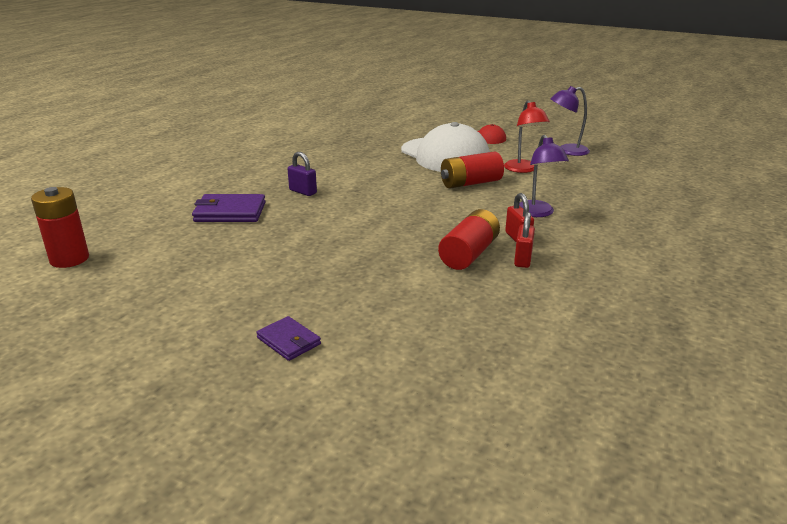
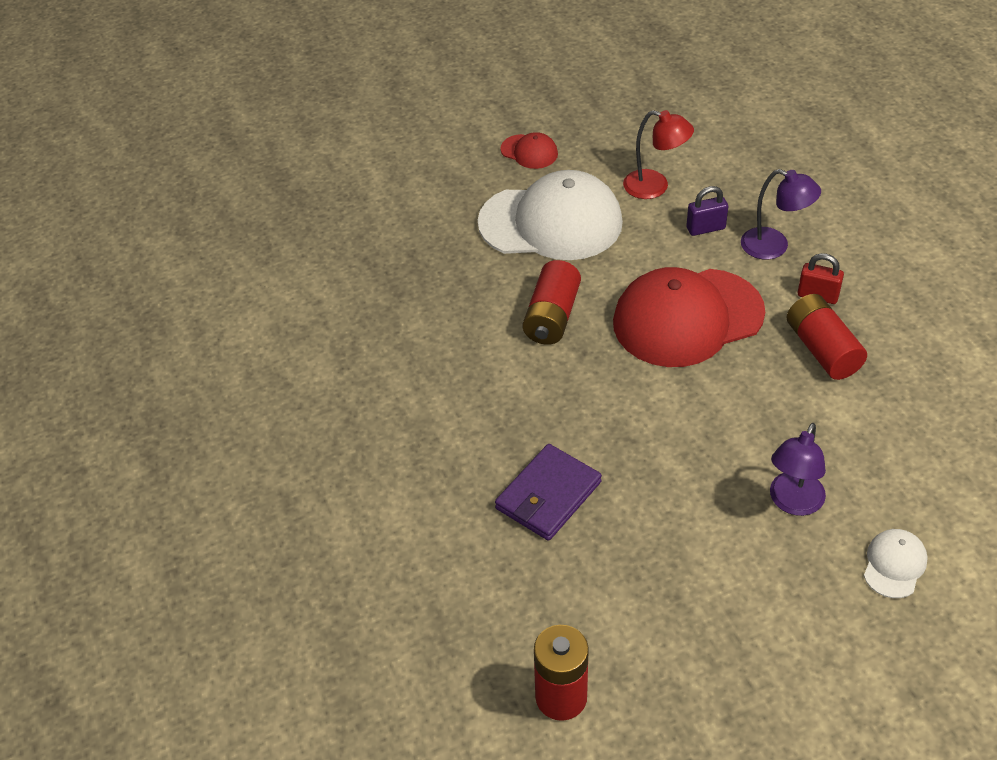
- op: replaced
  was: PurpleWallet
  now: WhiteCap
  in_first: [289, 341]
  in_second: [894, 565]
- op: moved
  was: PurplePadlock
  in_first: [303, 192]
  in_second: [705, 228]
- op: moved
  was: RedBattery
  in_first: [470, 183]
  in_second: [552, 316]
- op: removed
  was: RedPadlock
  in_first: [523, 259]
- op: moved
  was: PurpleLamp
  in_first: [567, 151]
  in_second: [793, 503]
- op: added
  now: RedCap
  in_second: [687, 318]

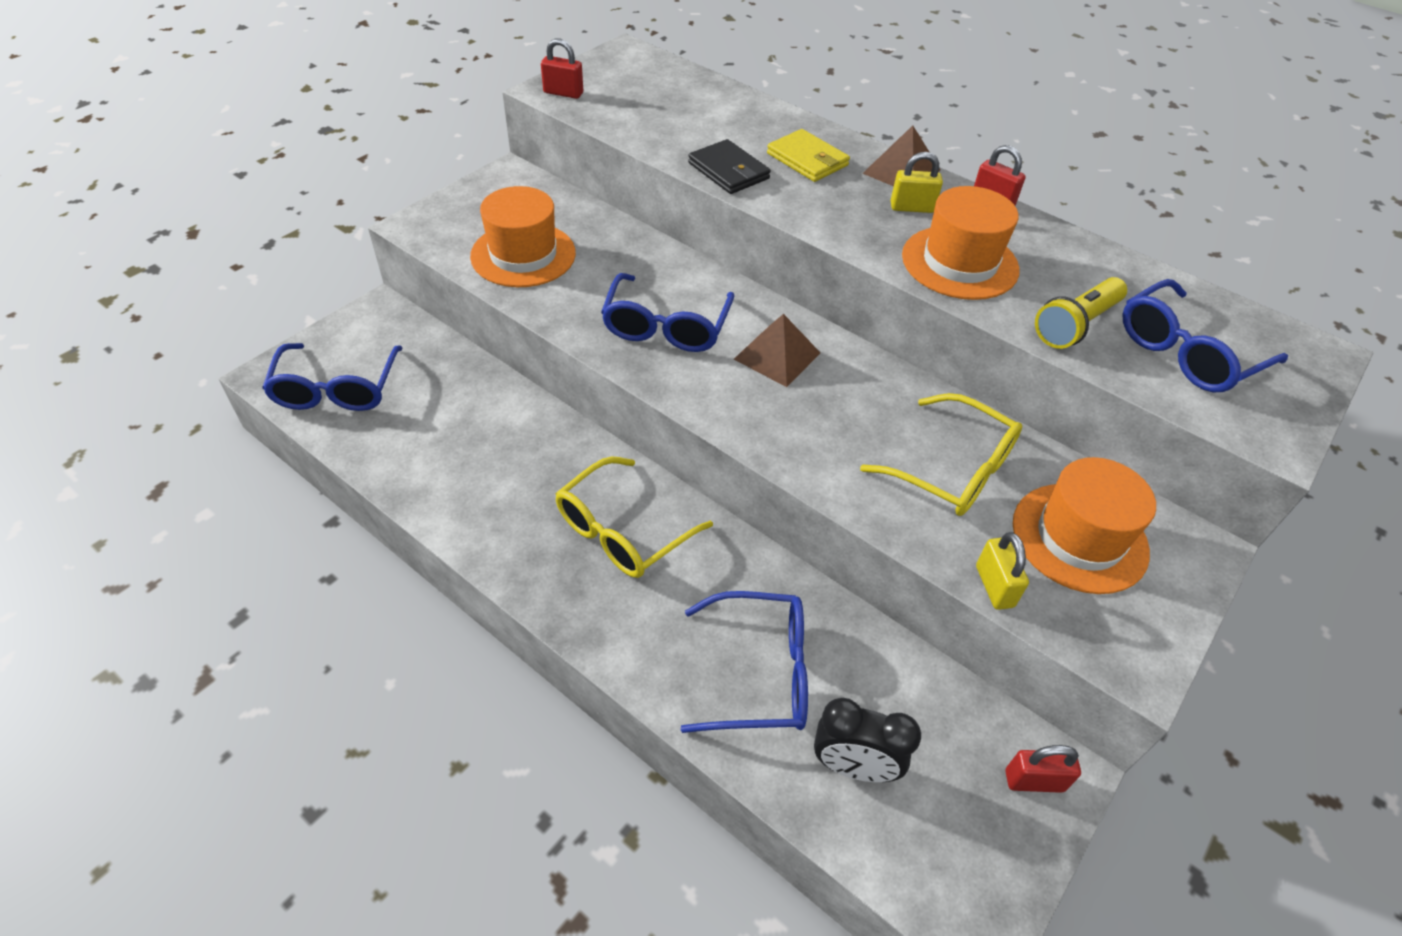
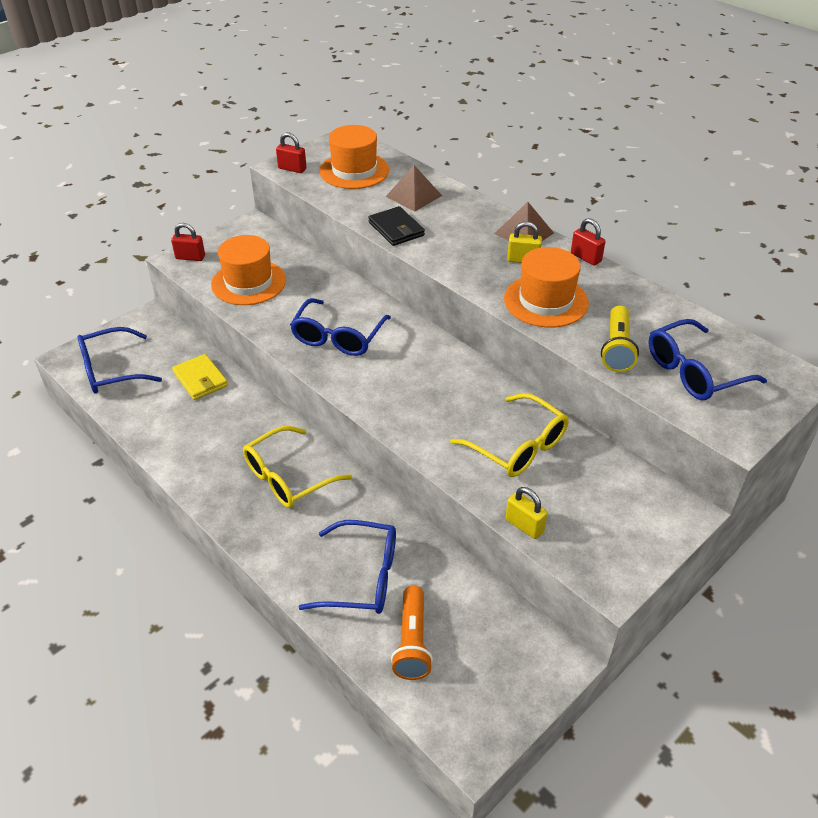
- op: turned
  was: BlueGlasses
  in_first: [336, 390]
  in_second: [111, 370]
  clockwise: 60
- op: moved
  was: BrownPyramid
  in_first: [777, 355]
  in_second: [413, 196]
- op: moved
  was: YellowWallet
  in_first: [807, 159]
  in_second: [200, 379]
- op: replaced
  was: BlackClock
  now: OrangeFlashlight
  in_first: [853, 766]
  in_second: [412, 642]
- op: turned
  was: YellowPadlock
  in_first: [994, 586]
  in_second: [524, 525]
  clockwise: -45
- op: moved
  was: RedPadlock
  in_first: [1034, 780]
  in_second: [190, 257]
- op: moved
  was: OrangeHat
  in_first: [1079, 537]
  in_second: [354, 171]
- op: turned
  was: YellowFlashlight
  in_first: [1076, 325]
  in_second: [617, 349]
  clockwise: -45

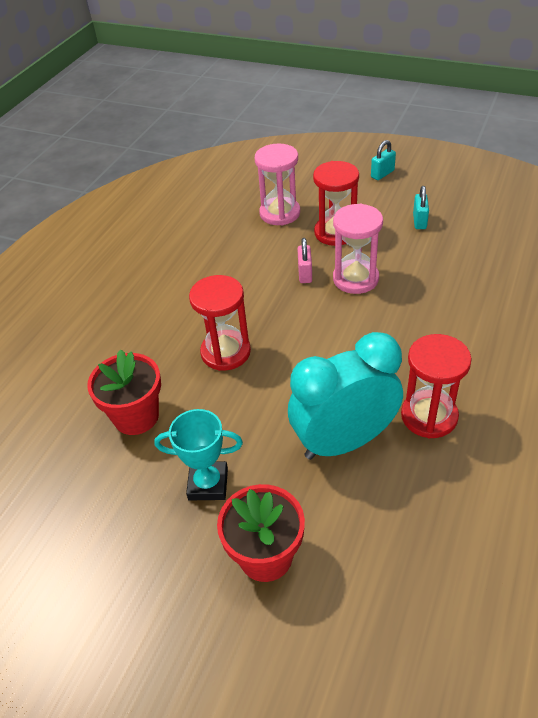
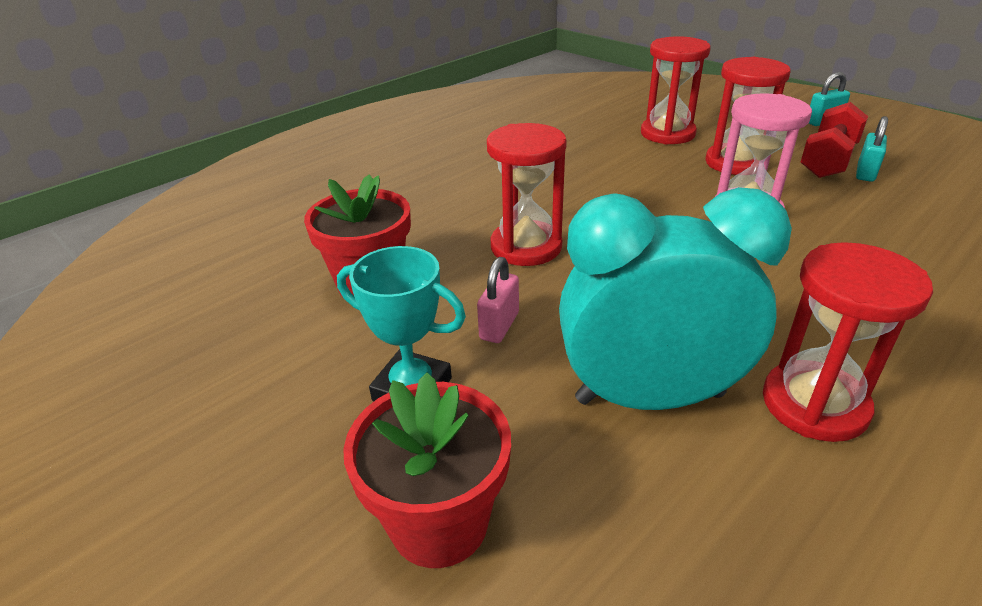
- op: recoloured
  was: PinkHourglass
  now: RedHourglass
  in_first: [280, 213]
  in_second: [667, 134]
- op: moved
  was: PinkPadlock
  in_first: [305, 274]
  in_second: [499, 326]
- op: added
  now: RedDumbbell
  in_second: [828, 160]

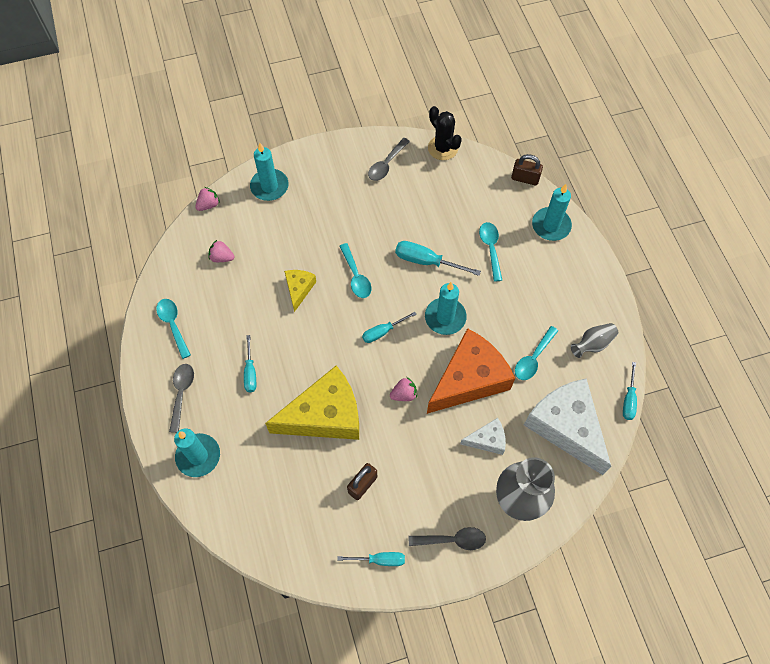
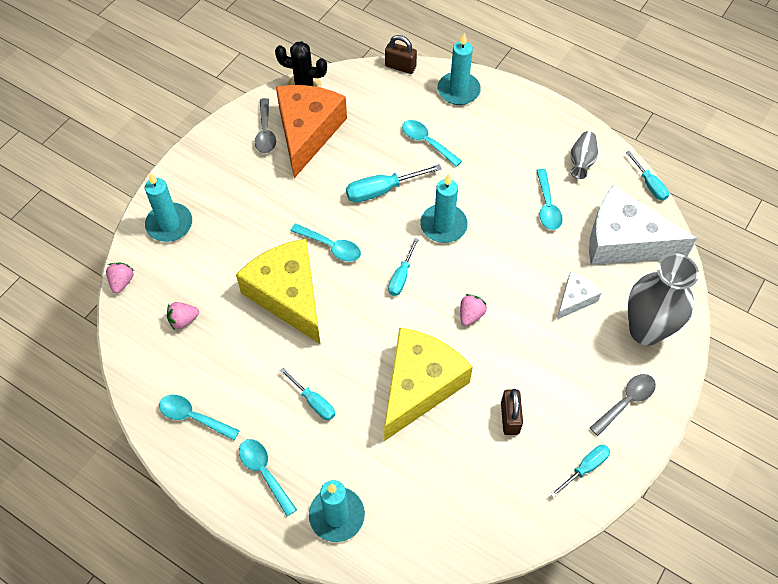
- op: recoloured
  was: GreySpoon
  now: TurquoiseSpoon
  in_first: [182, 393]
  in_second: [264, 472]
- op: resized
  was: YellowCheese
  in_first: [299, 289]
  in_second: [288, 295]
  ratio: 2.09
- op: moved
  was: OrangeCheese
  in_first: [469, 379]
  in_second: [307, 132]
- op: turned
  was: BrownPadlock
  in_first: [525, 178]
  in_second: [400, 66]
  clockwise: 45

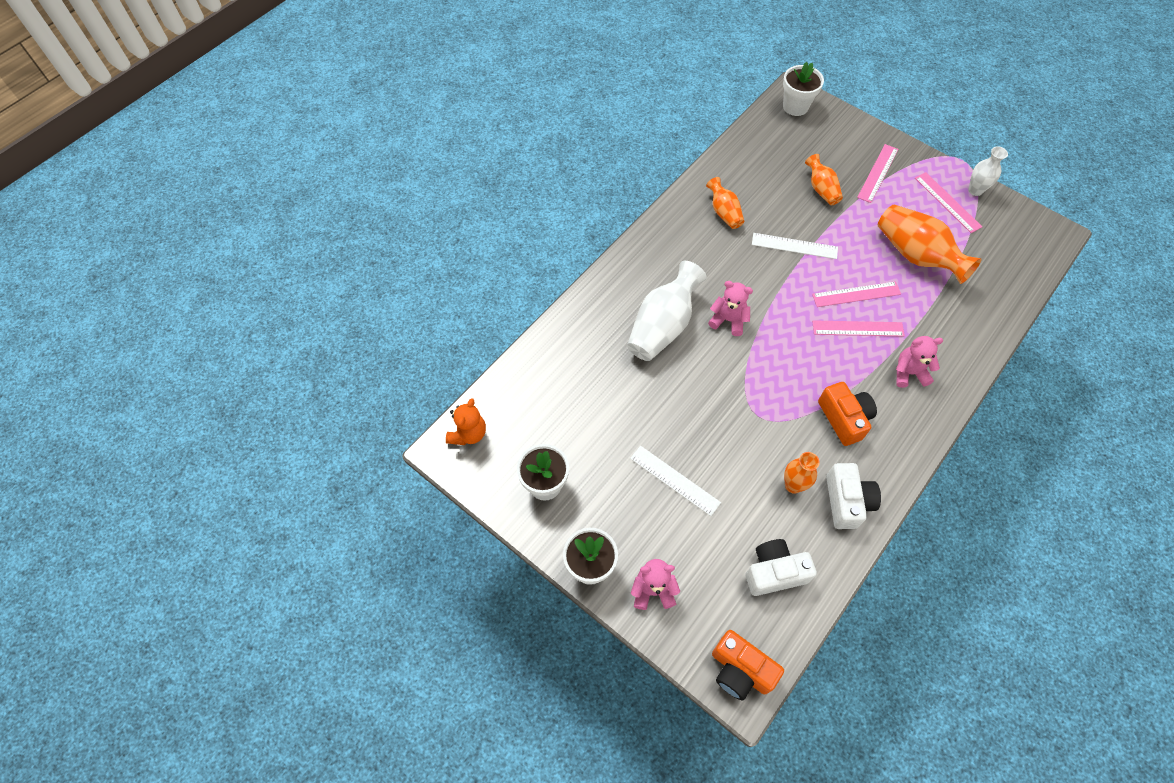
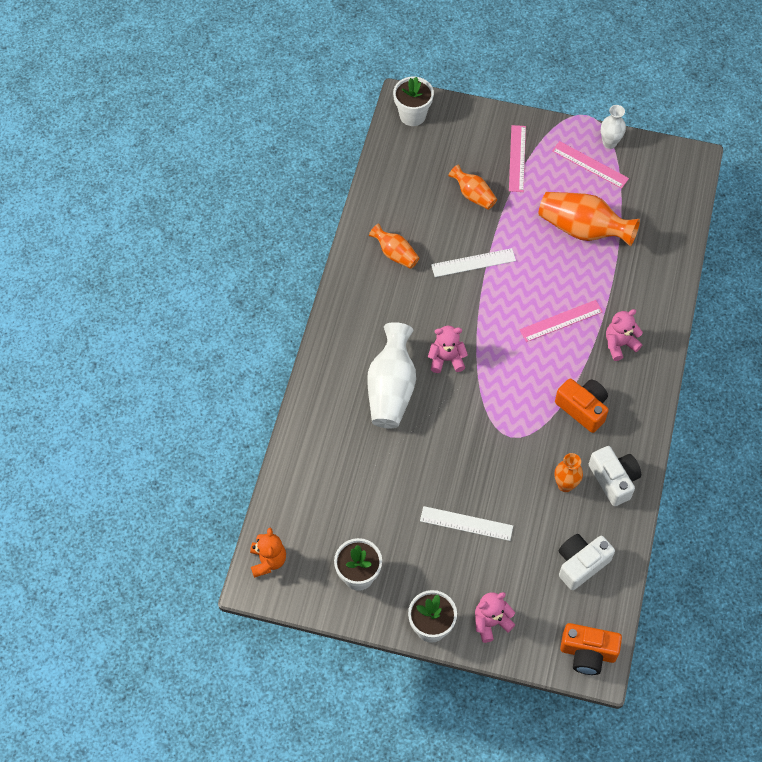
- op: removed
  was: PinkRuler
  in_first: [856, 294]

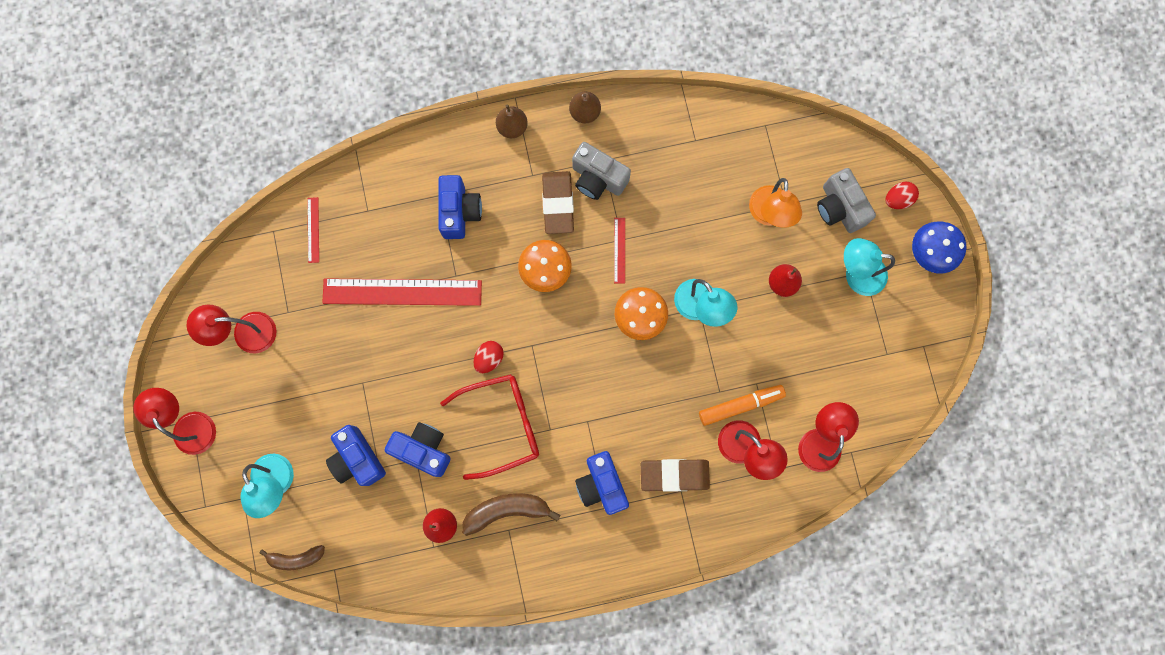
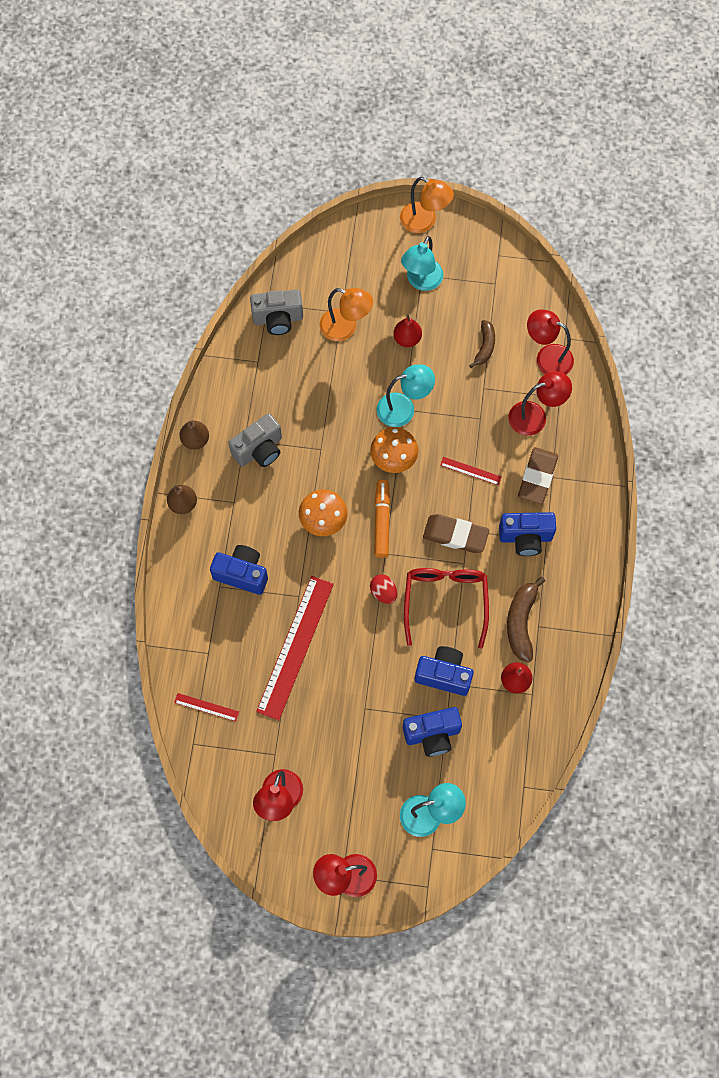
- op: moved
  was: BrownBanana
  in_first: [296, 558]
  in_second: [484, 347]
- op: turned
  was: BlueCamera
  in_first: [423, 449]
  in_second: [444, 675]
  clockwise: 60
- op: moved
  was: BrownEraser
  in_first: [558, 204]
  in_second: [455, 535]
- op: moved
  was: RedRuler
  in_first: [619, 250]
  in_second: [470, 470]
- op: moved
  was: OrangeMarker
  in_first: [740, 405]
  in_second: [381, 521]
- op: moved
  was: GreyCamera
  in_first: [839, 208]
  in_second: [278, 319]
- op: removed
  was: RedEgg
  in_first: [897, 199]
- op: replaced
  was: BlueMushroom
  now: OrangeLamp
  in_first: [931, 252]
  in_second: [424, 222]

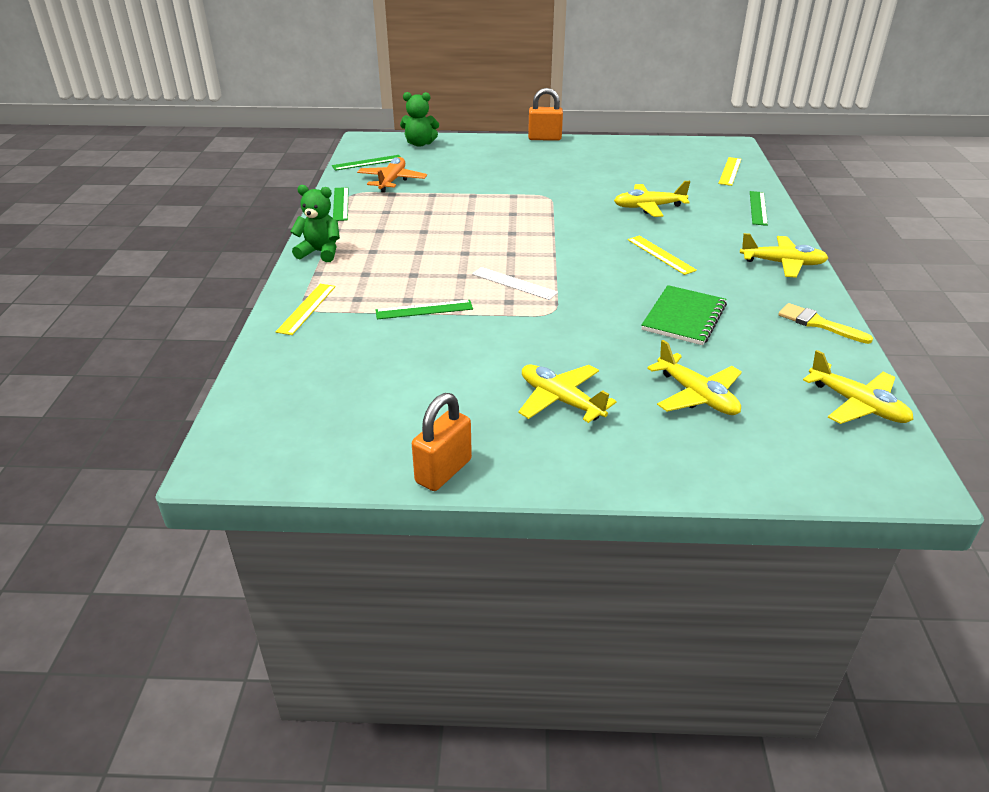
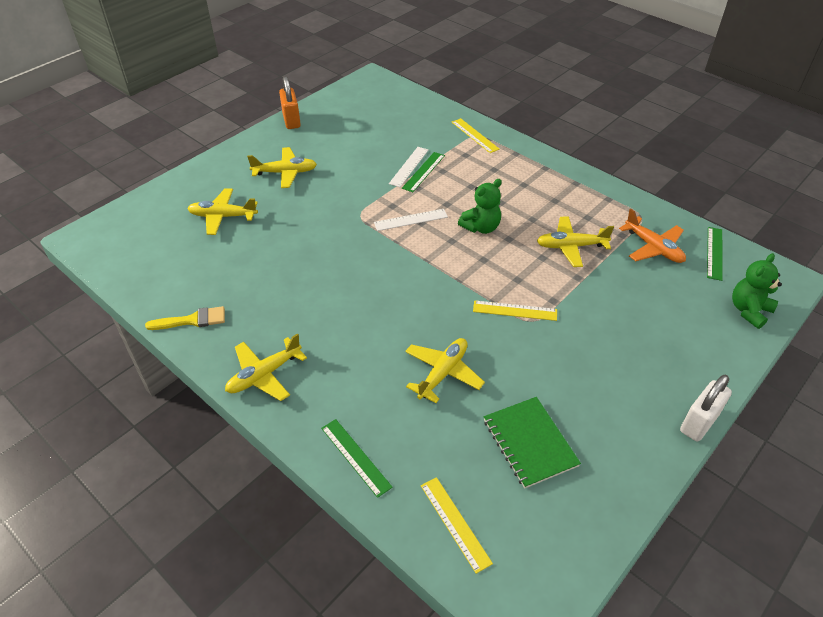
- op: moved
  was: GreenTeddyBear
  in_first: [320, 252]
  in_second: [481, 227]
- op: removed
  was: GreenRuler
  in_first: [341, 204]
- op: recoloured
  was: OrangePadlock
  now: WhitePadlock
  in_first: [544, 138]
  in_second: [699, 423]
- op: moved
  was: YellowRuler
  in_first: [660, 255]
  in_second: [515, 310]
- op: moved
  was: GreenNotebook
  in_first: [683, 317]
  in_second: [530, 443]
- op: moved
  was: YellowPlane
  in_first: [857, 405]
  in_second: [571, 246]
- op: added
  now: WhiteRuler
  in_second: [409, 166]

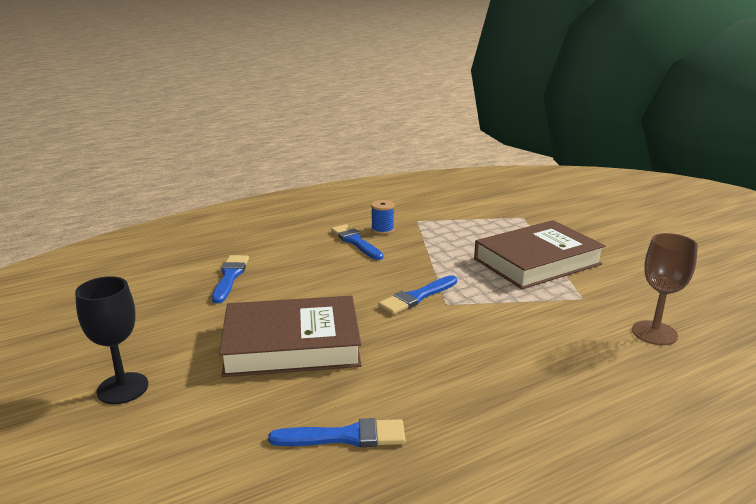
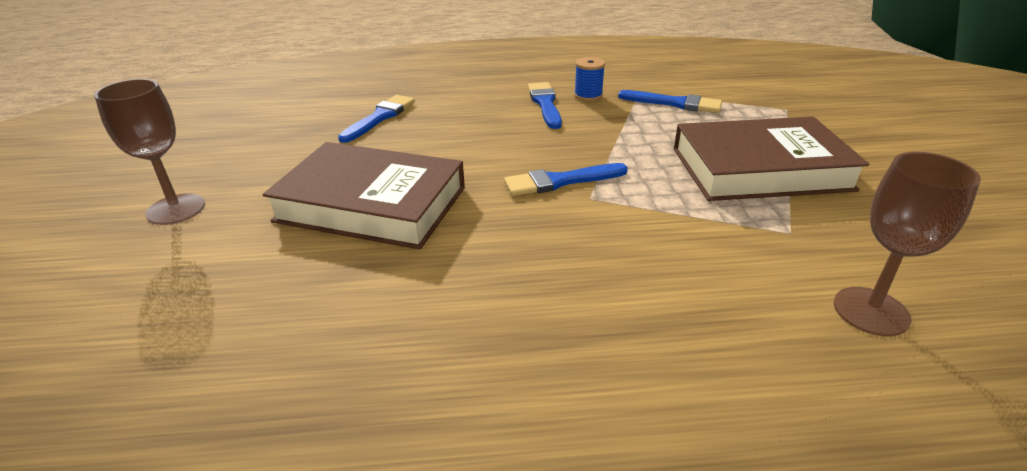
- op: recoloured
  was: BlackGoblet
  now: BrownGoblet
  in_first: [122, 388]
  in_second: [176, 209]
- op: moved
  was: BlueBrush
  in_first: [345, 436]
  in_second: [674, 103]

